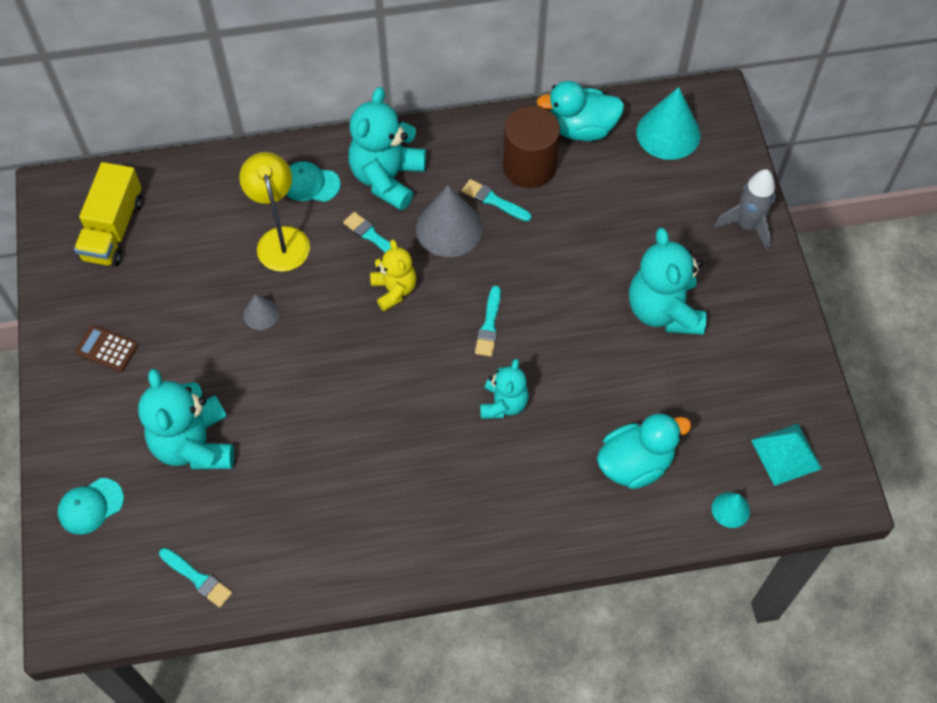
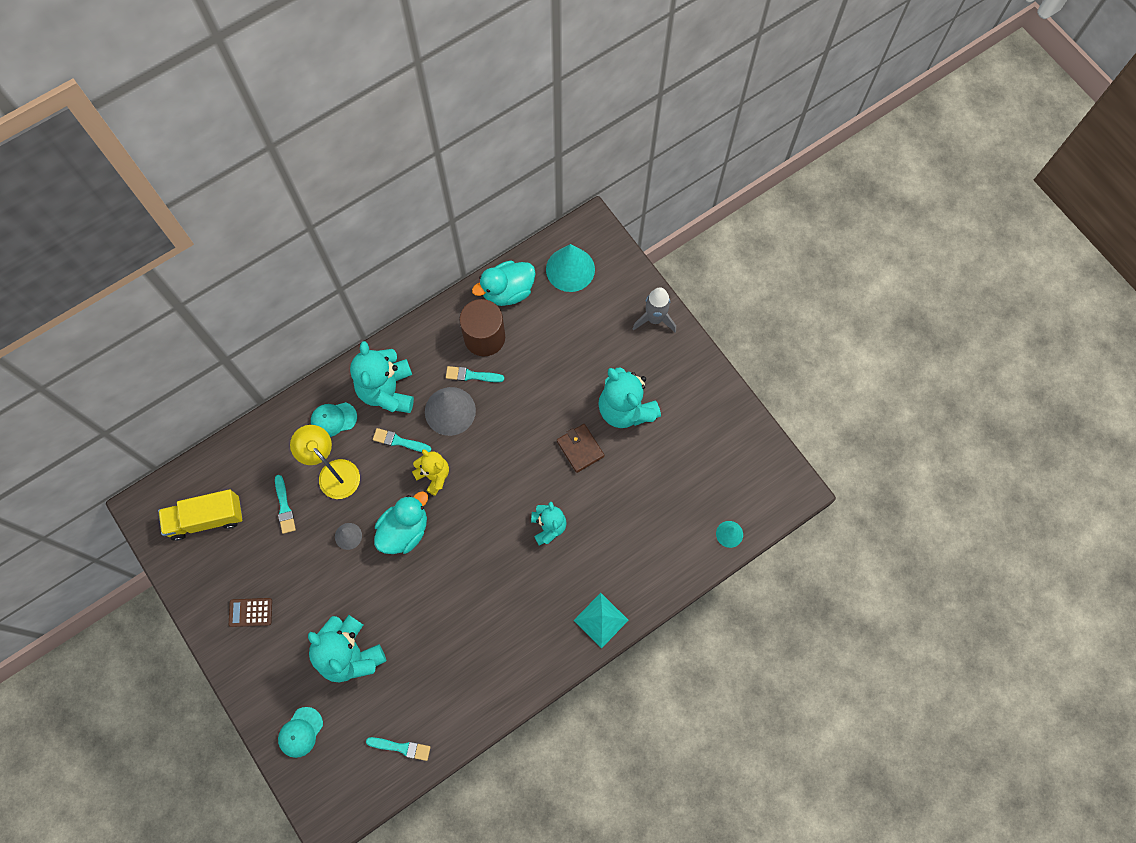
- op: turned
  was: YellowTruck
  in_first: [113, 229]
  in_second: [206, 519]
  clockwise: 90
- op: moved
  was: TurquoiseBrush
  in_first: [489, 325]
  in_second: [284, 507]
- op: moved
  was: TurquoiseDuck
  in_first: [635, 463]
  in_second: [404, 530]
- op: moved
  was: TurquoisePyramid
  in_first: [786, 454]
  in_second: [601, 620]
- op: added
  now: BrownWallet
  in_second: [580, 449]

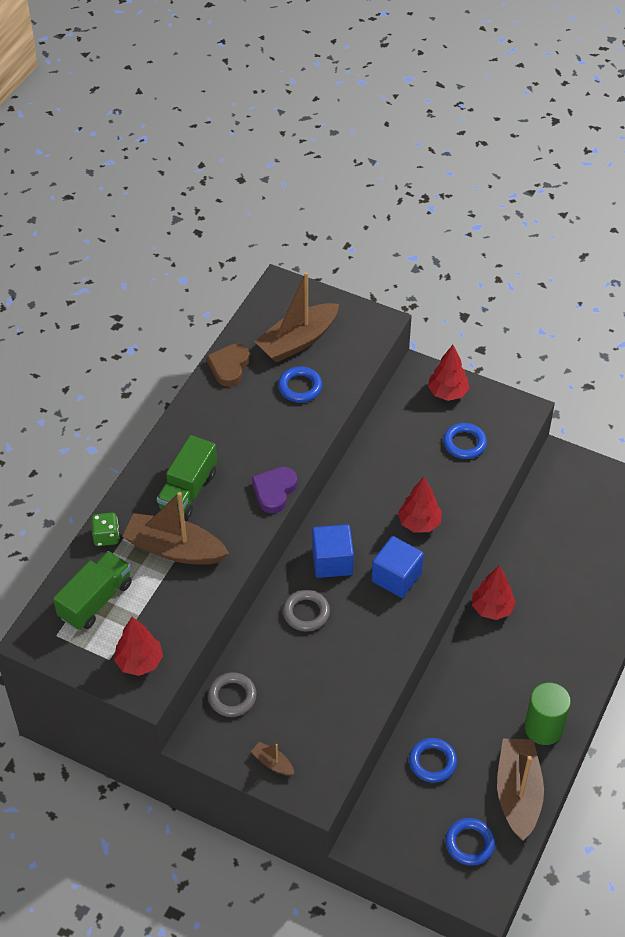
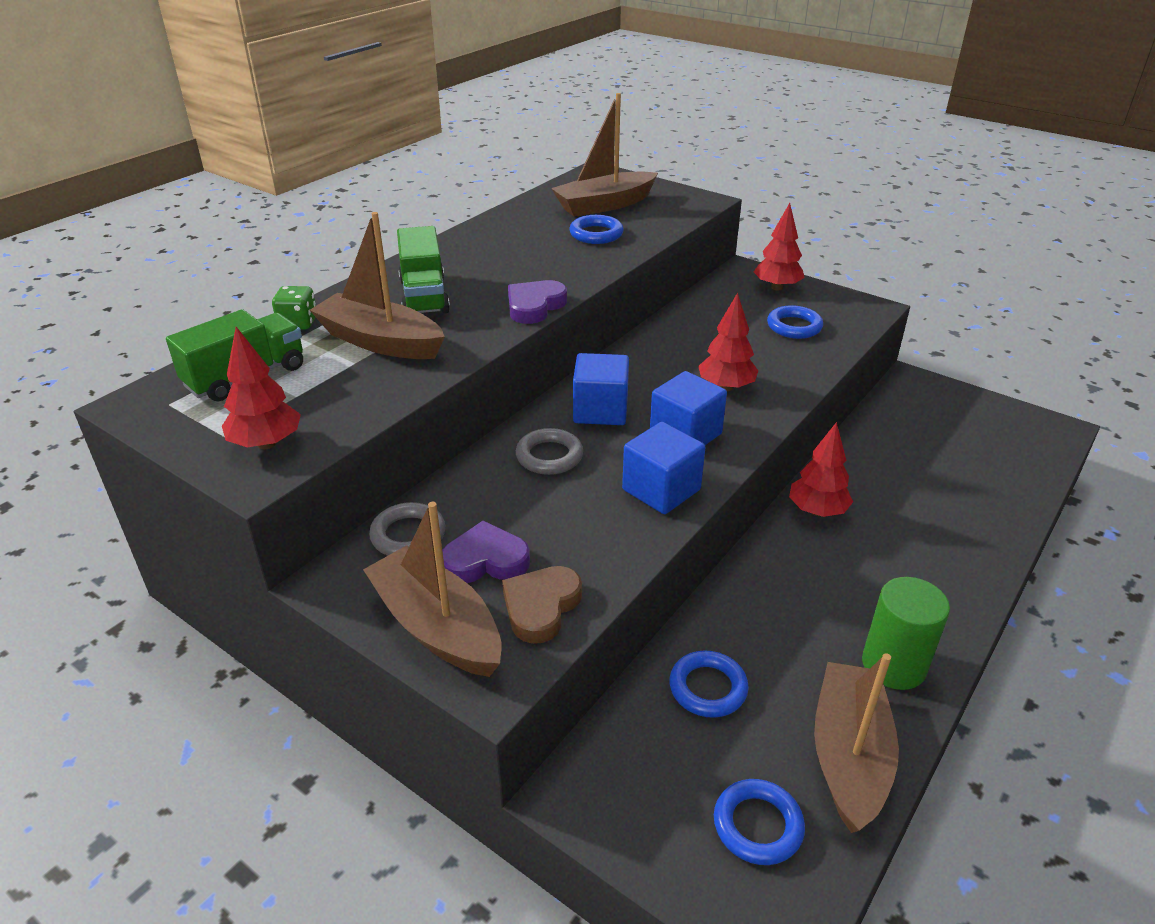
- op: turned
  was: GreenTruck
  in_first: [188, 490]
  in_second: [424, 296]
  clockwise: -45
- op: moved
  was: BrownHeart
  in_first: [229, 367]
  in_second: [541, 607]
- op: resized
  was: BrownBoat
  in_first: [273, 763]
  in_second: [437, 627]
  ratio: 2.26
- op: added
  now: PurpleHeart
  in_second: [485, 560]
- op: added
  now: BlueCube
  in_second: [661, 490]

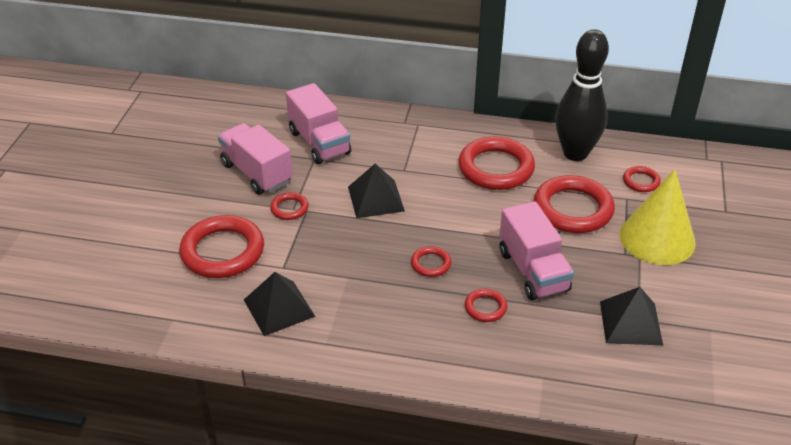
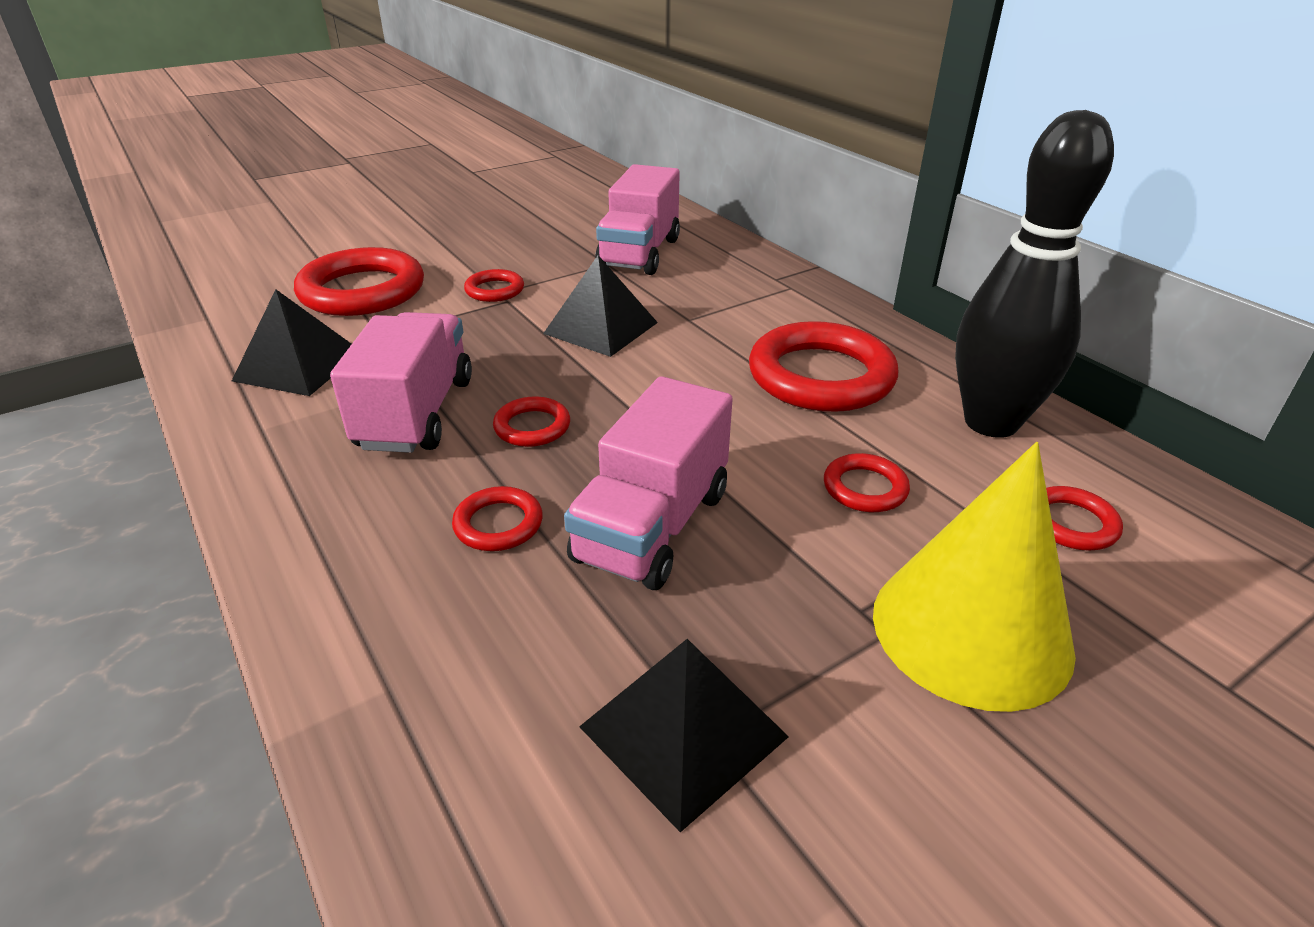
- op: moved
  was: PinkTruck
  in_first: [256, 173]
  in_second: [416, 413]
- op: resized
  was: RedRing
  in_first: [573, 209]
  in_second: [865, 488]
  ratio: 0.48

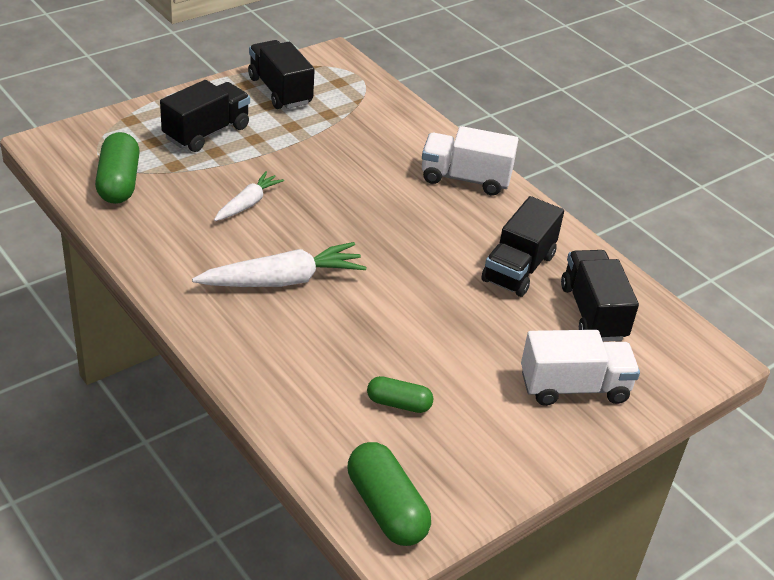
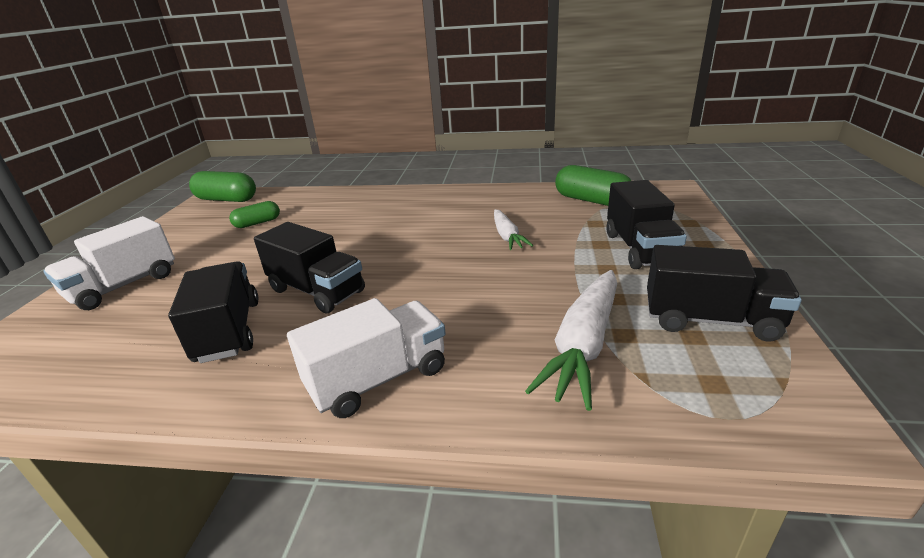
- op: moved
  was: WhiteCarrot
  in_first: [282, 280]
  in_second: [584, 344]
- op: moved
  was: BlackTruck
  in_first: [593, 312]
  in_second: [317, 291]

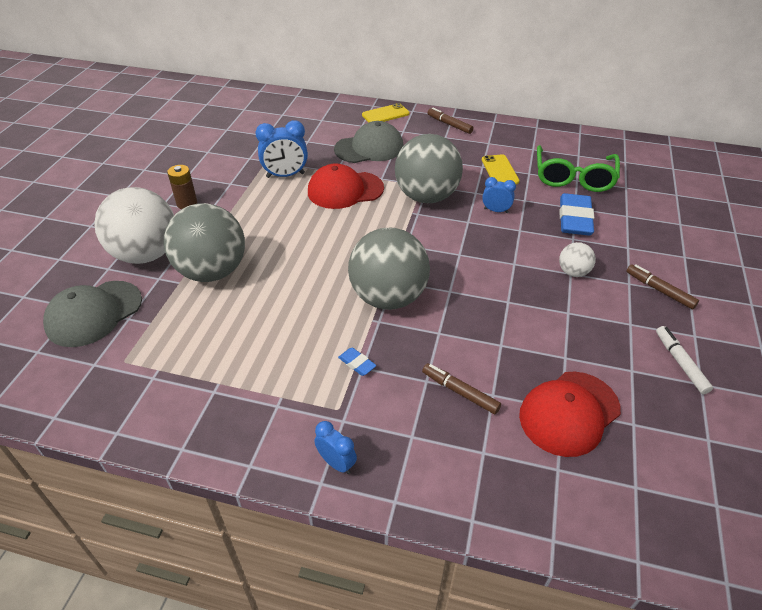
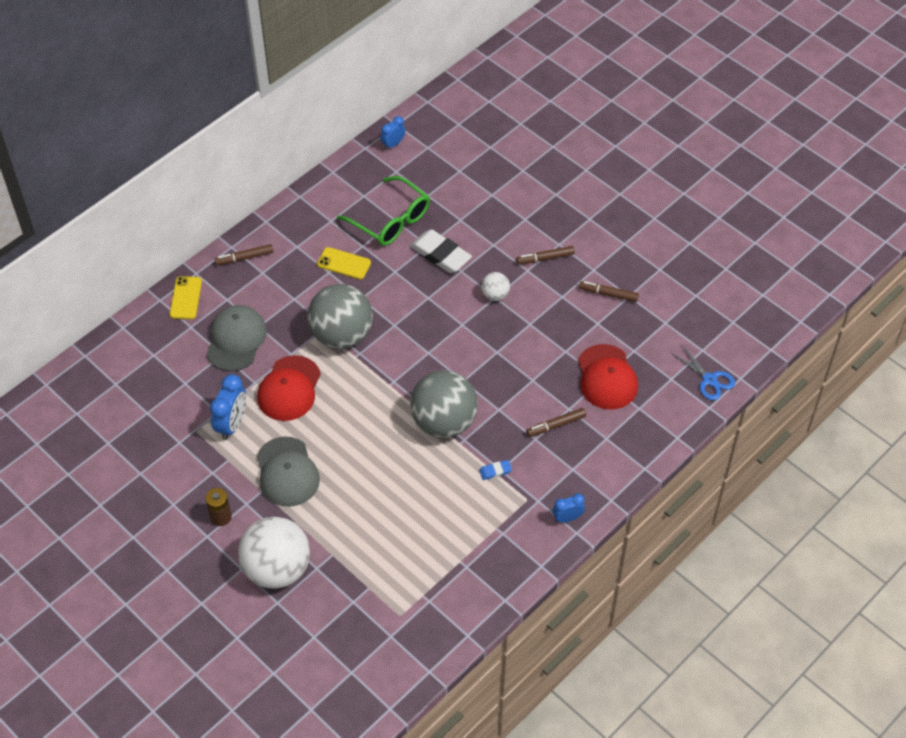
- op: moved
  was: GreyCap
  in_first: [94, 313]
  in_second: [287, 472]
- op: removed
  was: GreyBall
  in_first: [212, 271]
- op: moved
  was: BlueClock
  in_first: [496, 211]
  in_second: [393, 144]
- op: recoloured
  was: BlueEraser
  now: WhiteEraser
  in_first: [575, 219]
  in_second: [440, 254]
- op: recoloured
  was: WhiteMarker
  now: BrownMarker
  in_first: [680, 363]
  in_second: [608, 294]
- op: added
  now: BlueScissors
  in_second: [709, 380]

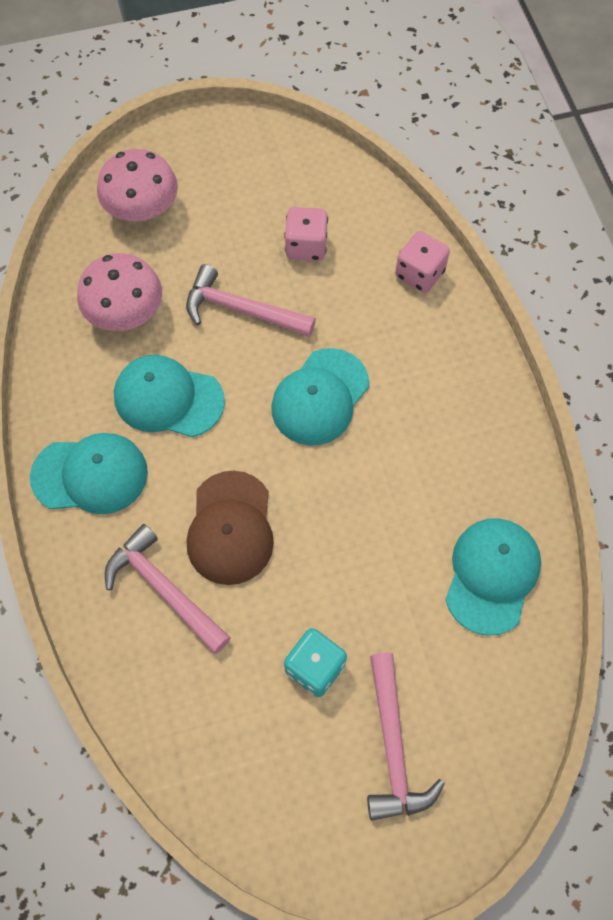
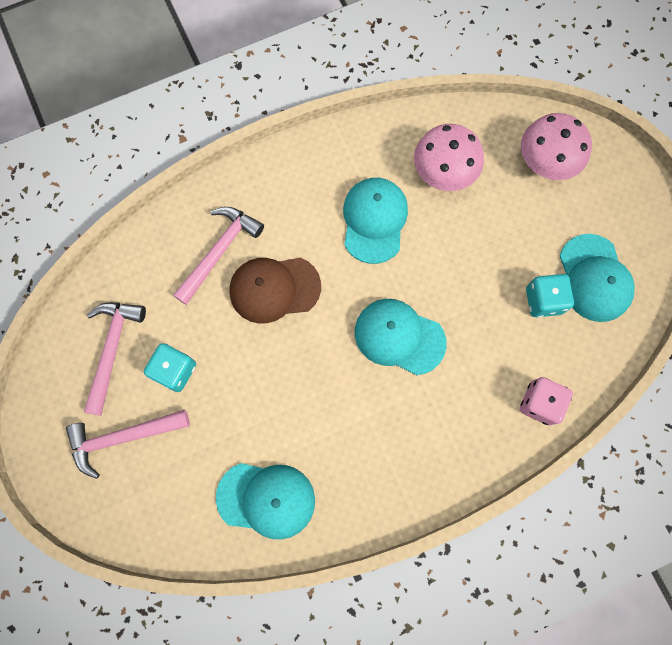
- op: moved
  was: TurquoiseCap
  in_first: [90, 475]
  in_second: [594, 278]
- op: moved
  was: PinkHammer
  in_first: [242, 310]
  in_second: [112, 350]
- op: recoloured
  was: PinkDice
  now: TurquoiseDice
  in_first: [306, 246]
  in_second: [543, 300]

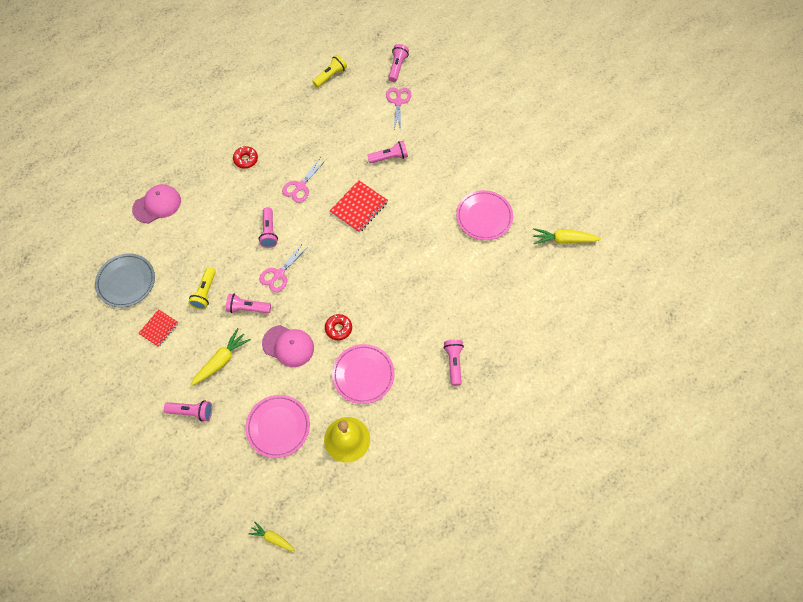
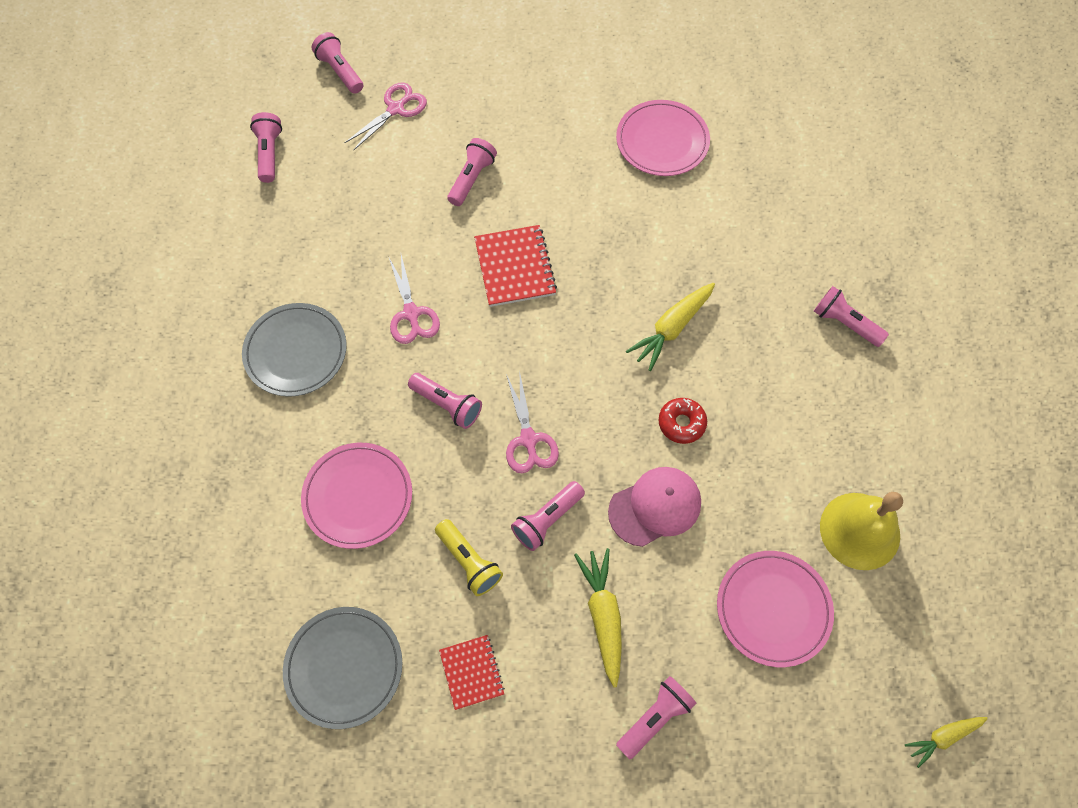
- op: removed
  was: PinkCap
  in_first: [157, 205]
- op: replaced
  was: RedDonut
  now: GreyPlate
  in_first: [246, 159]
  in_second: [296, 352]
- op: recoloured
  was: YellowFlashlight
  now: PinkFlashlight
  in_first: [330, 76]
  in_second: [269, 154]
- op: moved
  was: PinkPlate
  in_first: [363, 375]
  in_second: [358, 497]
- op: turned
  was: PinkScissors
  in_first: [398, 102]
  in_second: [396, 109]
  clockwise: 90
- op: moved
  was: YellowCarrot
  in_first: [563, 240]
  in_second: [671, 328]

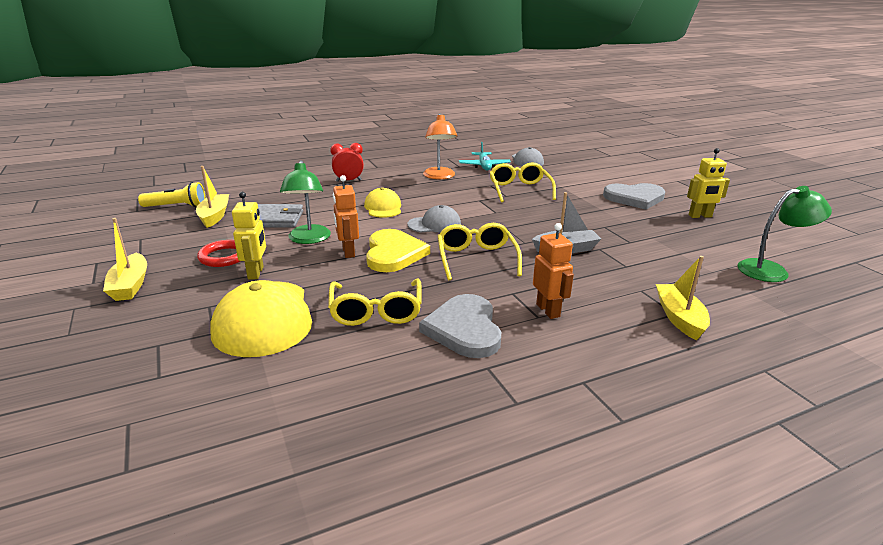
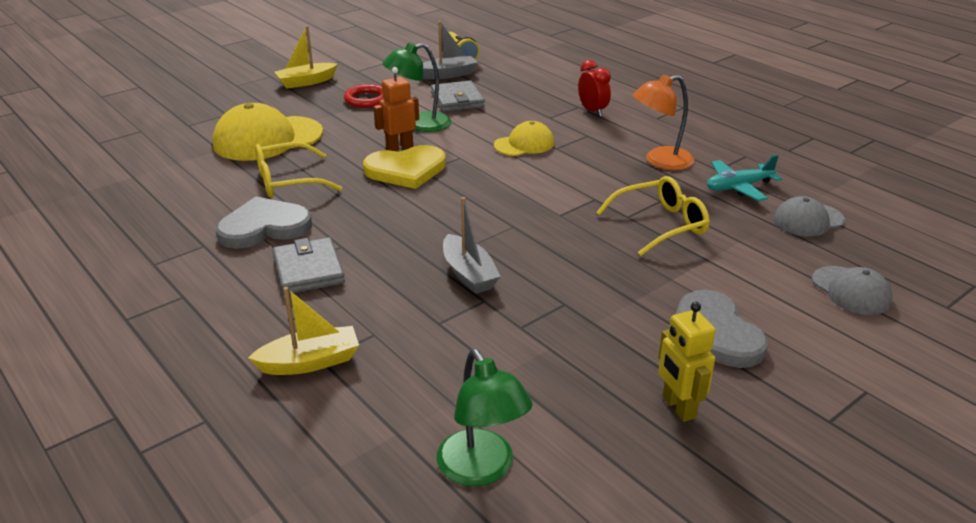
- op: recoloured
  was: YellowBoat
  now: GreyBoat
  in_first: [214, 216]
  in_second: [448, 75]
- op: removed
  was: YellowRobot
  in_first: [256, 273]
- op: moved
  was: GreyCap
  in_first: [434, 224]
  in_second: [851, 291]
- op: removed
  was: YellowGlasses
  in_first: [476, 259]
- op: replaced
  was: OrangeRobot
  now: GreyWallet
  in_first: [548, 310]
  in_second: [308, 270]

